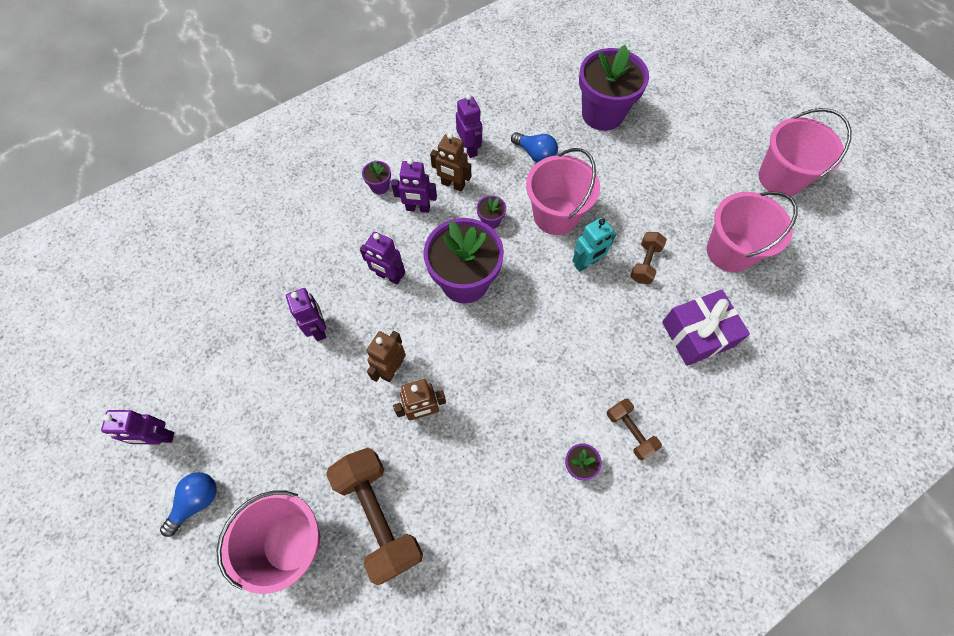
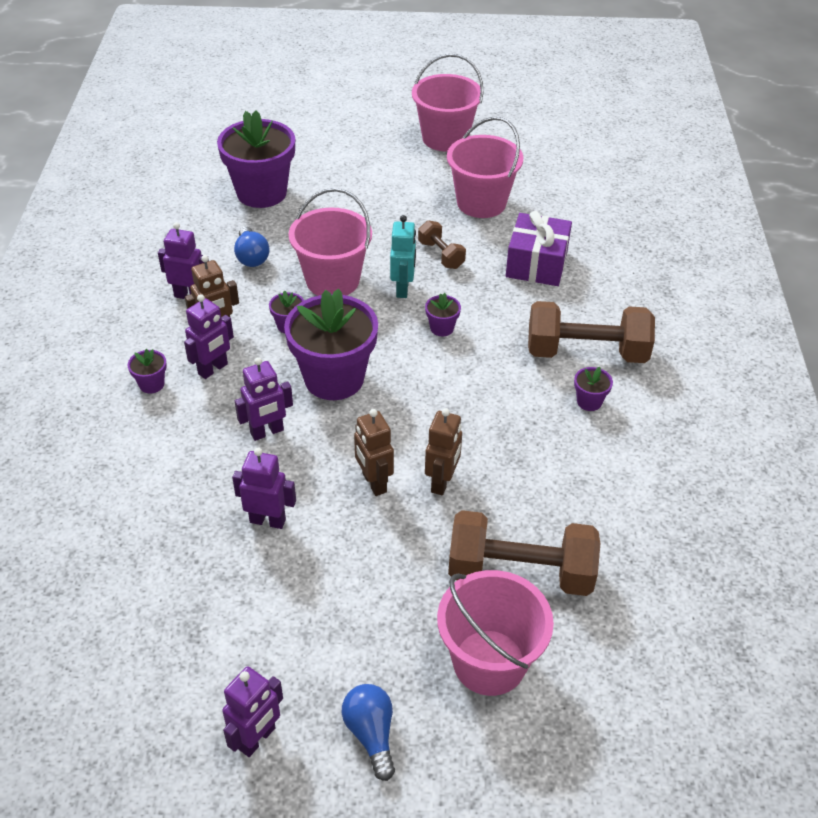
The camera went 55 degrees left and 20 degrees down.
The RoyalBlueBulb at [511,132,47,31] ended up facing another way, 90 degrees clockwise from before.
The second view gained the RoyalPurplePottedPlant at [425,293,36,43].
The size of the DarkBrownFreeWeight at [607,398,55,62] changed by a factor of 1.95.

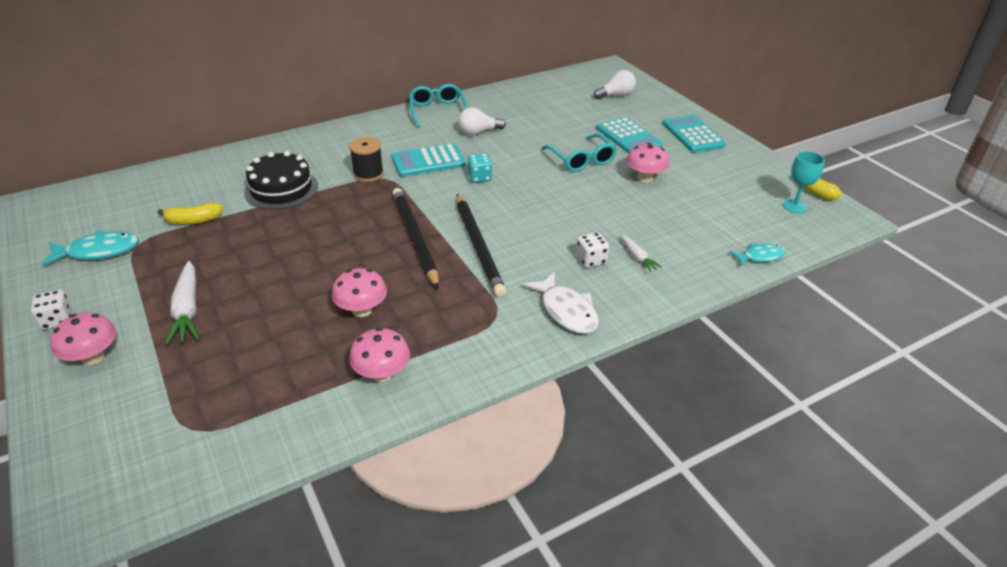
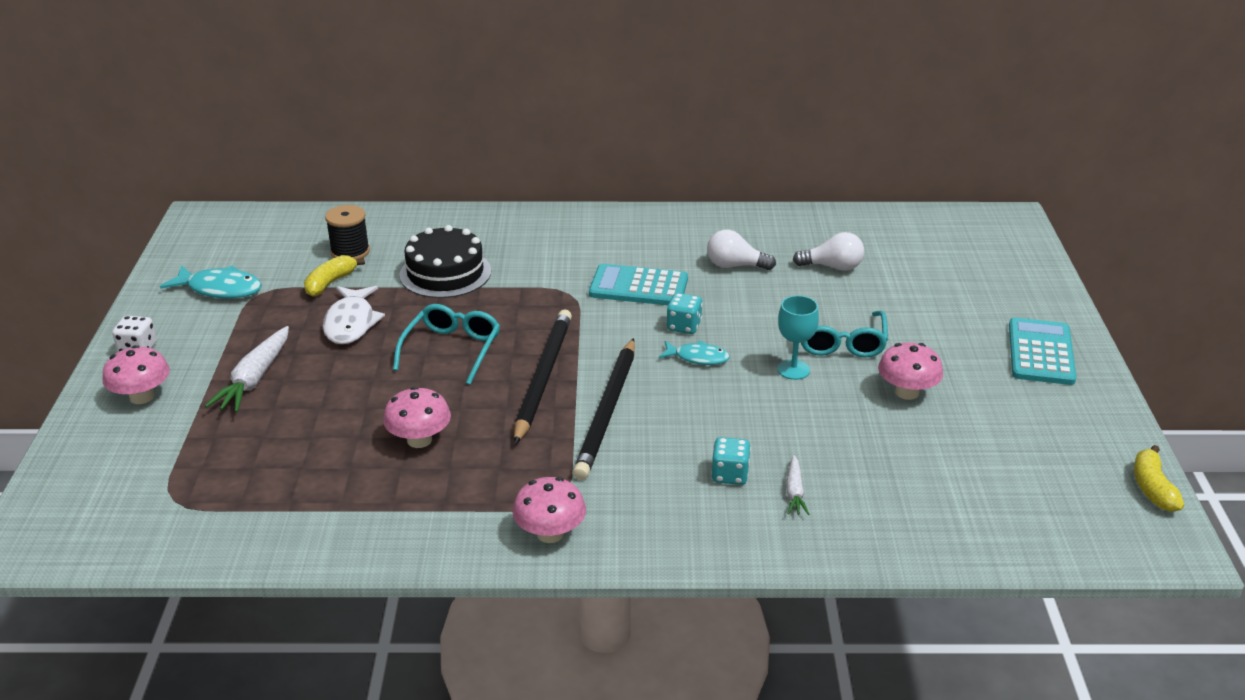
The camera went 30 degrees right and 5 degrees down.
The YellowToyBanana at [157,202,66,22] ended up facing another way, 105 degrees clockwise from before.
The WhiteFishFigure ended up elsewhere, having gone from [523,272,76,62] to [323,286,62,58].
The EbonySpool ended up elsewhere, having gone from [349,137,35,45] to [325,205,45,55].
The AquaEyeglasses ended up elsewhere, having gone from [409,84,59,44] to [393,304,107,81].
The PinkMushroom ended up elsewhere, having gone from [349,327,61,55] to [512,477,74,66].
The AquaFishFigure ended up elsewhere, having gone from [729,243,56,23] to [659,341,71,24].
What was the WhiteGameDie at [576,232,33,36] turned into the AquaGameDie at [711,437,40,48].
The AquaGoblet ended up elsewhere, having gone from [783,151,42,62] to [777,295,42,85].
The WhiteBulb ended up elsewhere, having gone from [594,70,42,29] to [793,232,71,39].
The second view lost the AquaCalculator at [596,117,67,37].

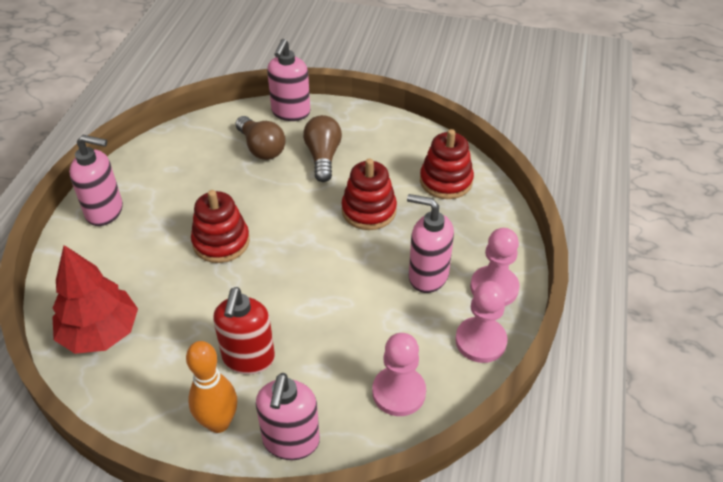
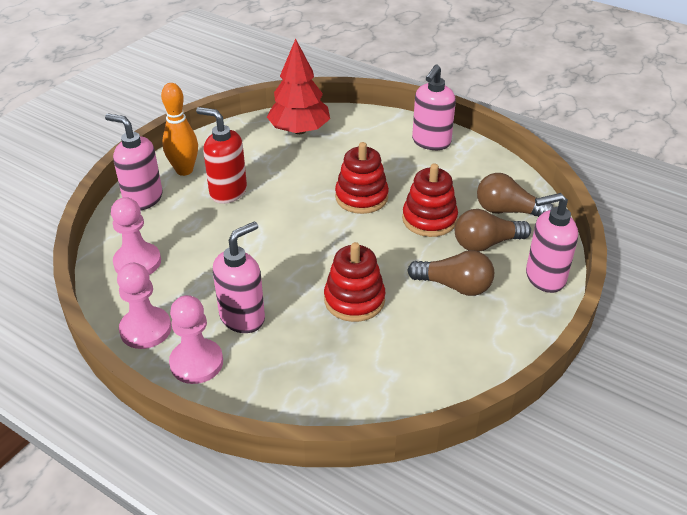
The camera went 110 degrees right and 5 degrees down.
The ScarletRingStacker ended up elsewhere, having gone from [420,129,54,70] to [402,163,56,74].
The second view gained the DarkBrownBulb at [477,173,77,44].
The PinkSoapDispenser at [267,39,43,82] ended up facing another way, 45 degrees counterclockwise from before.

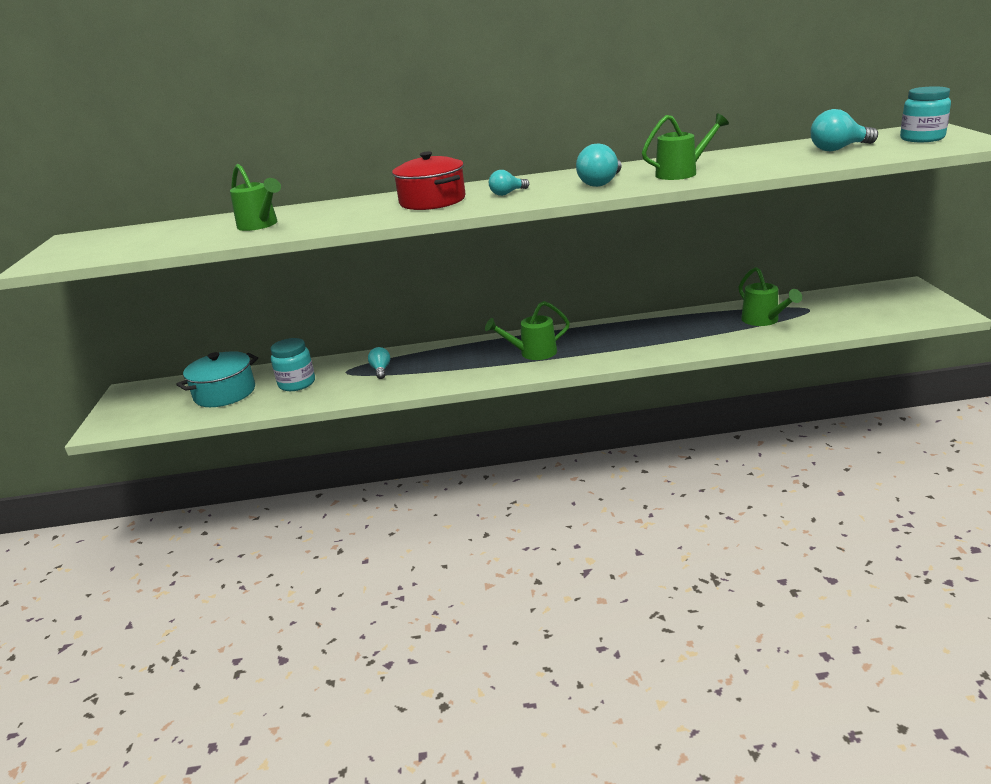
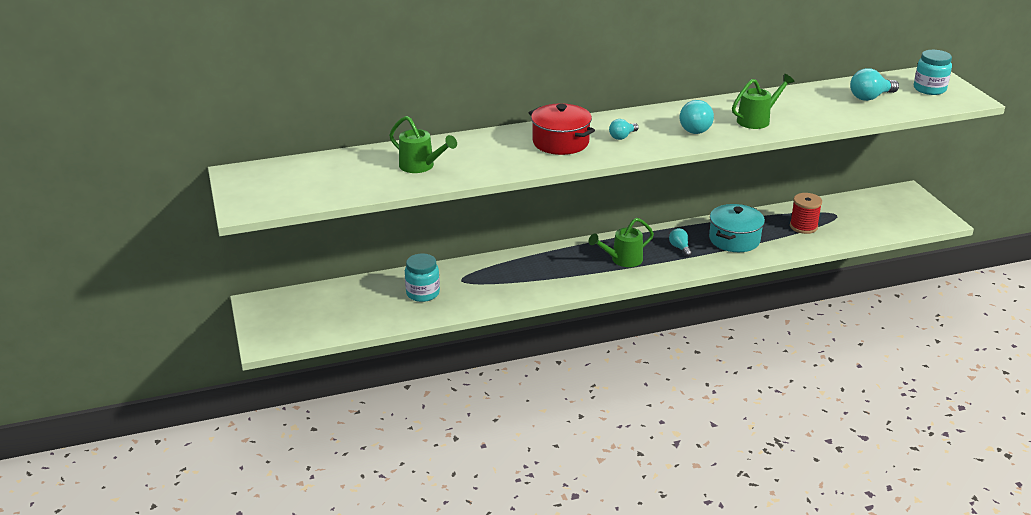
The camera went 15 degrees left and 5 degrees up.
The AquaBulb ended up elsewhere, having gone from [368,347,22,32] to [669,228,23,29].
The AquaStockpot ended up elsewhere, having gone from [176,351,82,56] to [709,204,56,48].
Where the EmeraldWateringCan stood at [739,267,63,59], the ScarletSpool came to stand at [790,193,32,41].

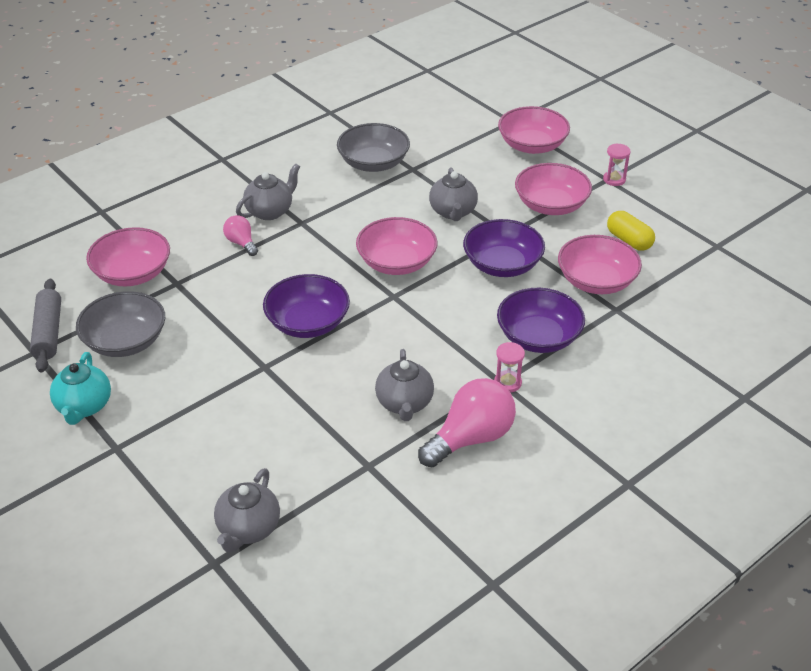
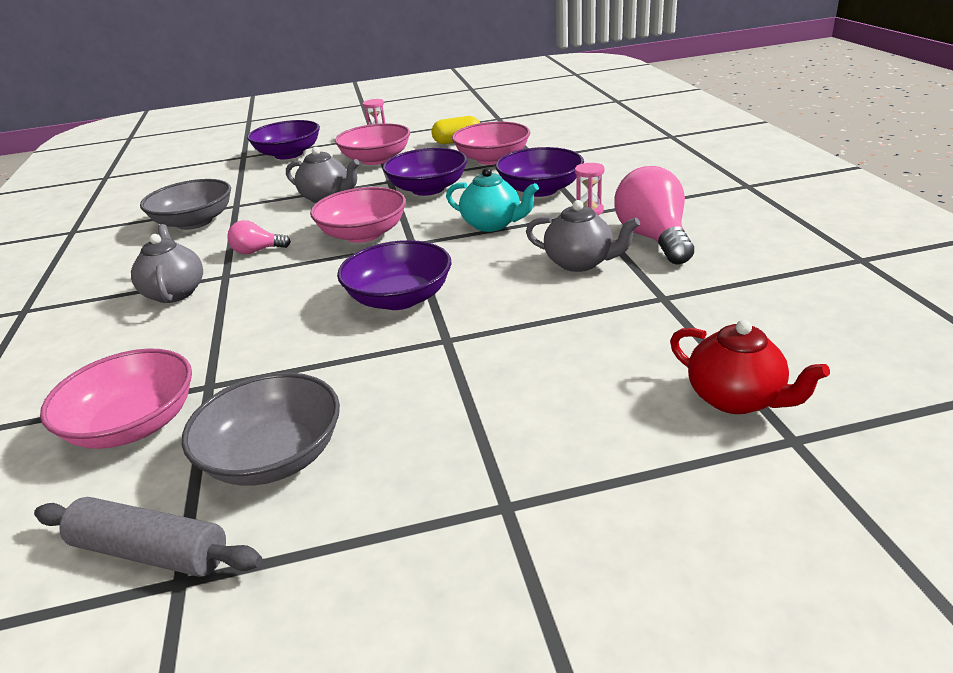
The camera went 60 degrees left and 10 degrees down.
The PinkBulb ended up elsewhere, having gone from [223,215,35,41] to [227,220,64,34].
What was the PinkDeepDish at [498,106,72,48] turned into the RoyalPurpleDeepDish at [247,120,73,39].
The AquaTeaPot ended up elsewhere, having gone from [50,352,61,73] to [446,168,93,64].
What was the AshGreyTeaPot at [214,468,66,85] turned into the ScarletTeaPot at [670,320,160,94].

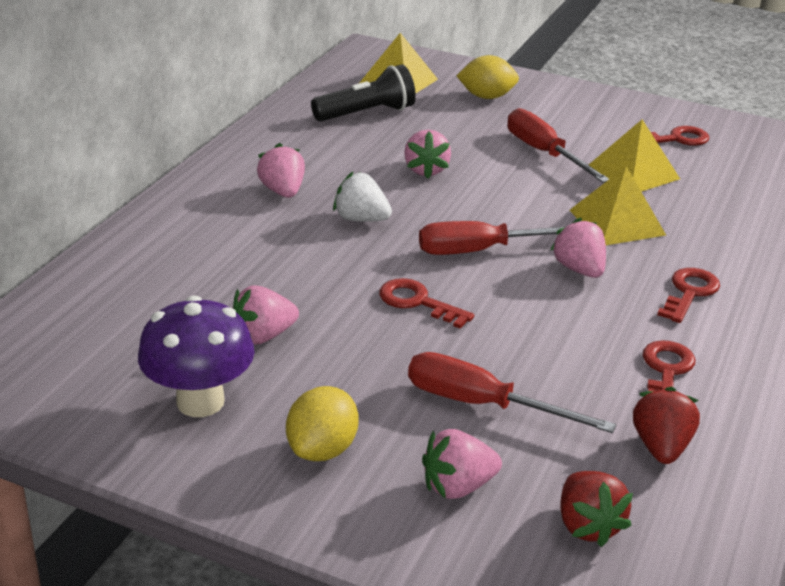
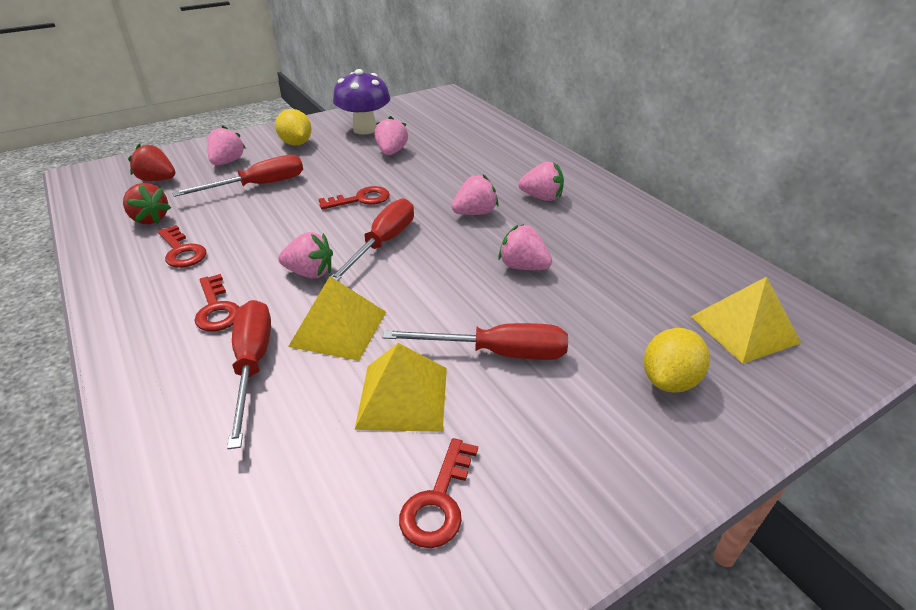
The camera went 125 degrees right and 5 degrees up.
The second view gained the ScarletScrewdriver at [227,300,44,149].
What was the WhiteStrawberry at [333,172,59,50] turned into the PinkStrawberry at [452,174,46,41].
The second view lost the EbonyPocketTorch at [311,64,105,57].

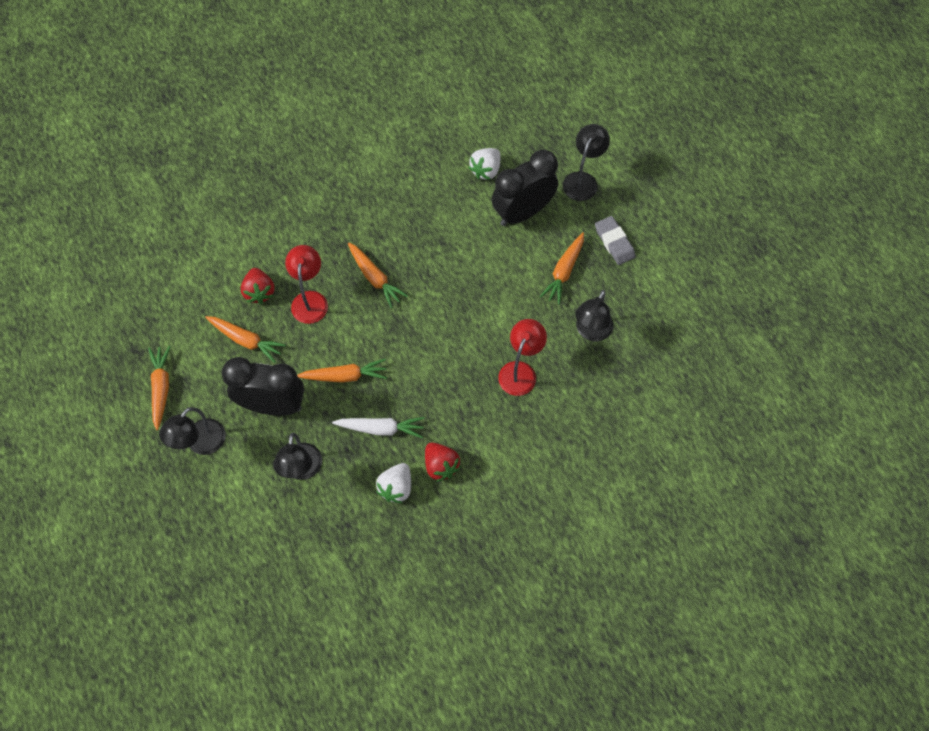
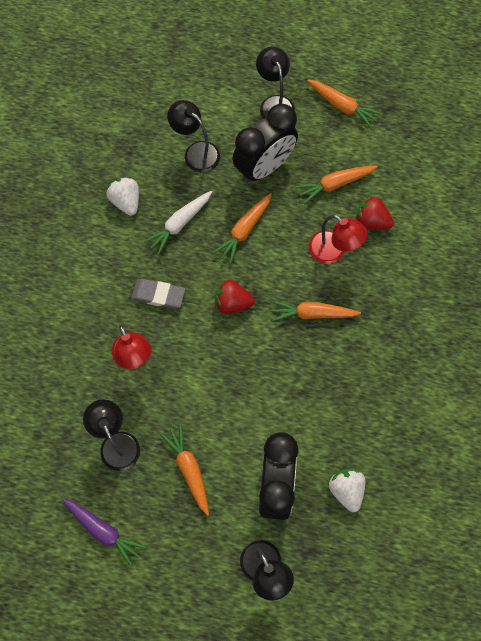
The camera went 130 degrees right and 5 degrees up.
The second view gained the RoyalPurpleRootVegetable at [62,499,84,68].
The AshGreyGumEraser ended up elsewhere, having gone from [595,216,41,49] to [131,279,54,30].
The ScarletStrawberry ended up elsewhere, having gone from [425,442,36,40] to [215,279,40,35].

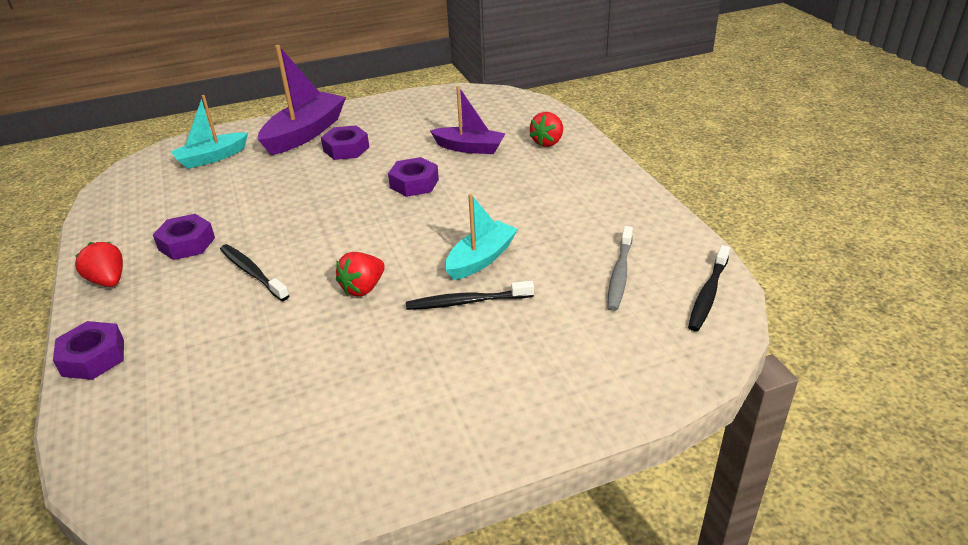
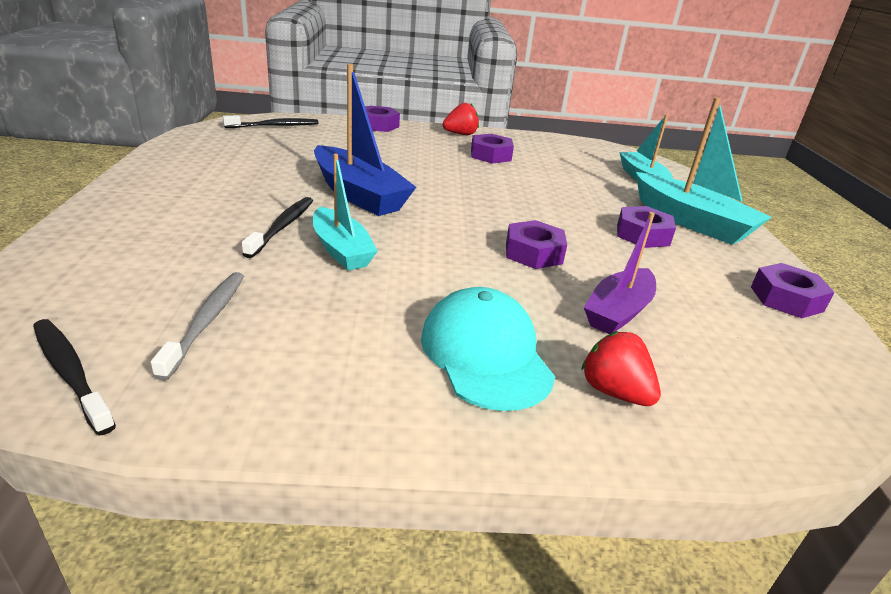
The camera went 105 degrees right and 5 degrees down.
The AshGreyToothBrush at [607,226,26,85] ended up facing another way, 60 degrees clockwise from before.
The EbonyToothBrush ended up elsewhere, having gone from [220,244,69,57] to [223,115,95,13].
Where the ScarletStrawberry stood at [336,252,49,44], the RoyalBlueToyBoat came to stand at [314,64,102,152].
The second view gained the AquaCap at [421,287,134,124].
What was the RoyalPurpleToyBoat at [258,45,88,110] turned into the AquaToyBoat at [636,97,136,148].
The second view gained the RoyalPurpleHexagonNut at [751,263,84,55].

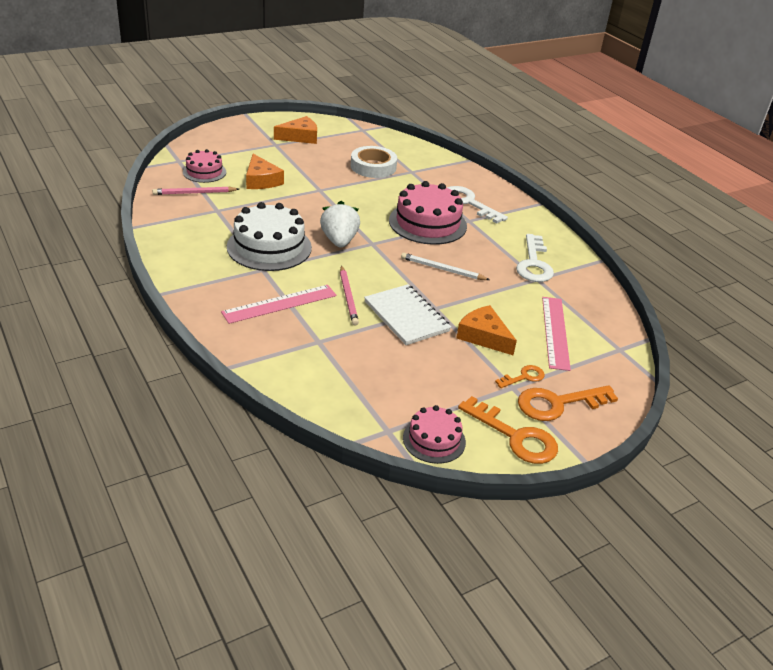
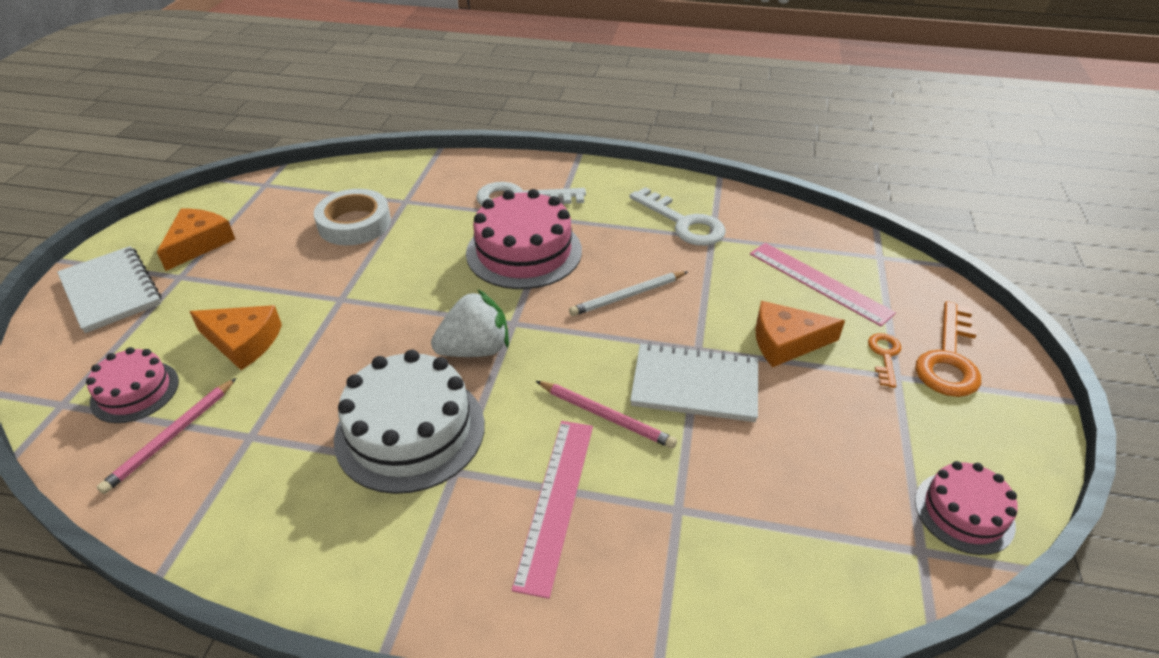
The camera went 45 degrees left and 5 degrees up.
The second view gained the WhiteNotepad at [57,246,104,87].
The WhiteStrawberry at [320,201,40,47] ended up facing another way, 120 degrees clockwise from before.
The second view lost the OrangeColouredDoorKey at [458,396,100,68].

